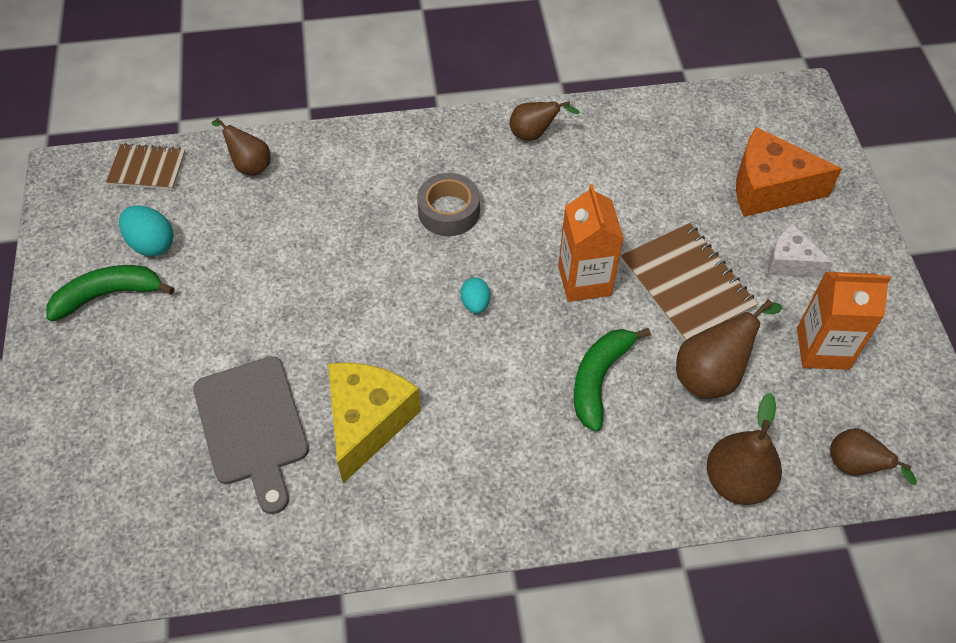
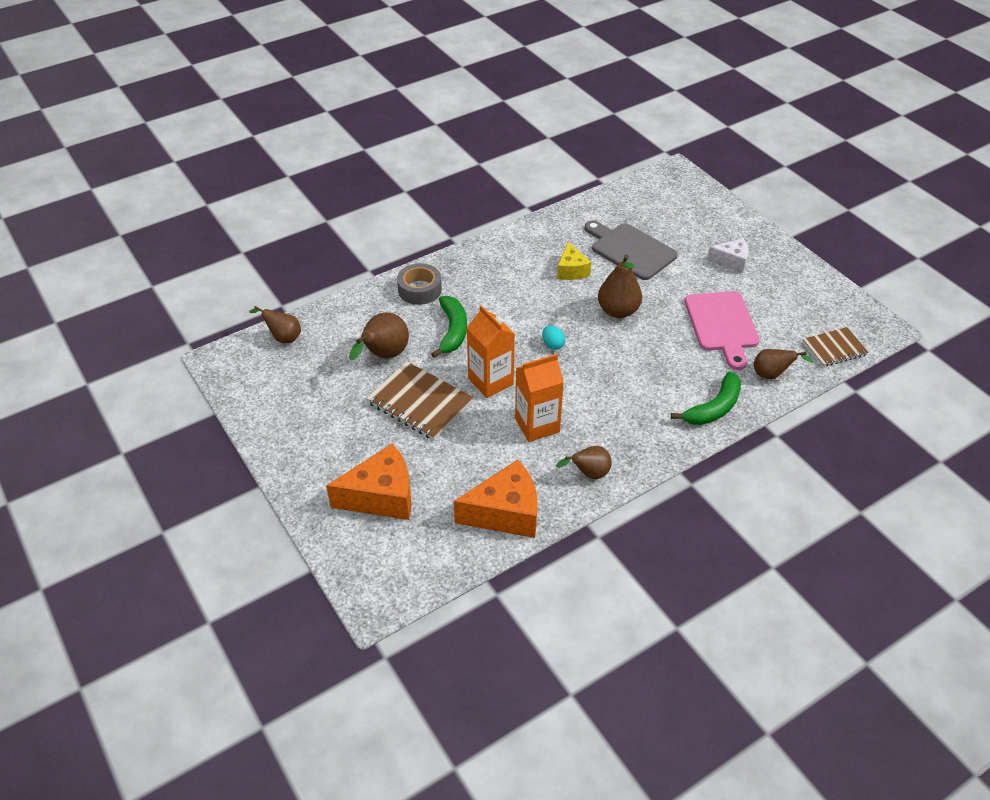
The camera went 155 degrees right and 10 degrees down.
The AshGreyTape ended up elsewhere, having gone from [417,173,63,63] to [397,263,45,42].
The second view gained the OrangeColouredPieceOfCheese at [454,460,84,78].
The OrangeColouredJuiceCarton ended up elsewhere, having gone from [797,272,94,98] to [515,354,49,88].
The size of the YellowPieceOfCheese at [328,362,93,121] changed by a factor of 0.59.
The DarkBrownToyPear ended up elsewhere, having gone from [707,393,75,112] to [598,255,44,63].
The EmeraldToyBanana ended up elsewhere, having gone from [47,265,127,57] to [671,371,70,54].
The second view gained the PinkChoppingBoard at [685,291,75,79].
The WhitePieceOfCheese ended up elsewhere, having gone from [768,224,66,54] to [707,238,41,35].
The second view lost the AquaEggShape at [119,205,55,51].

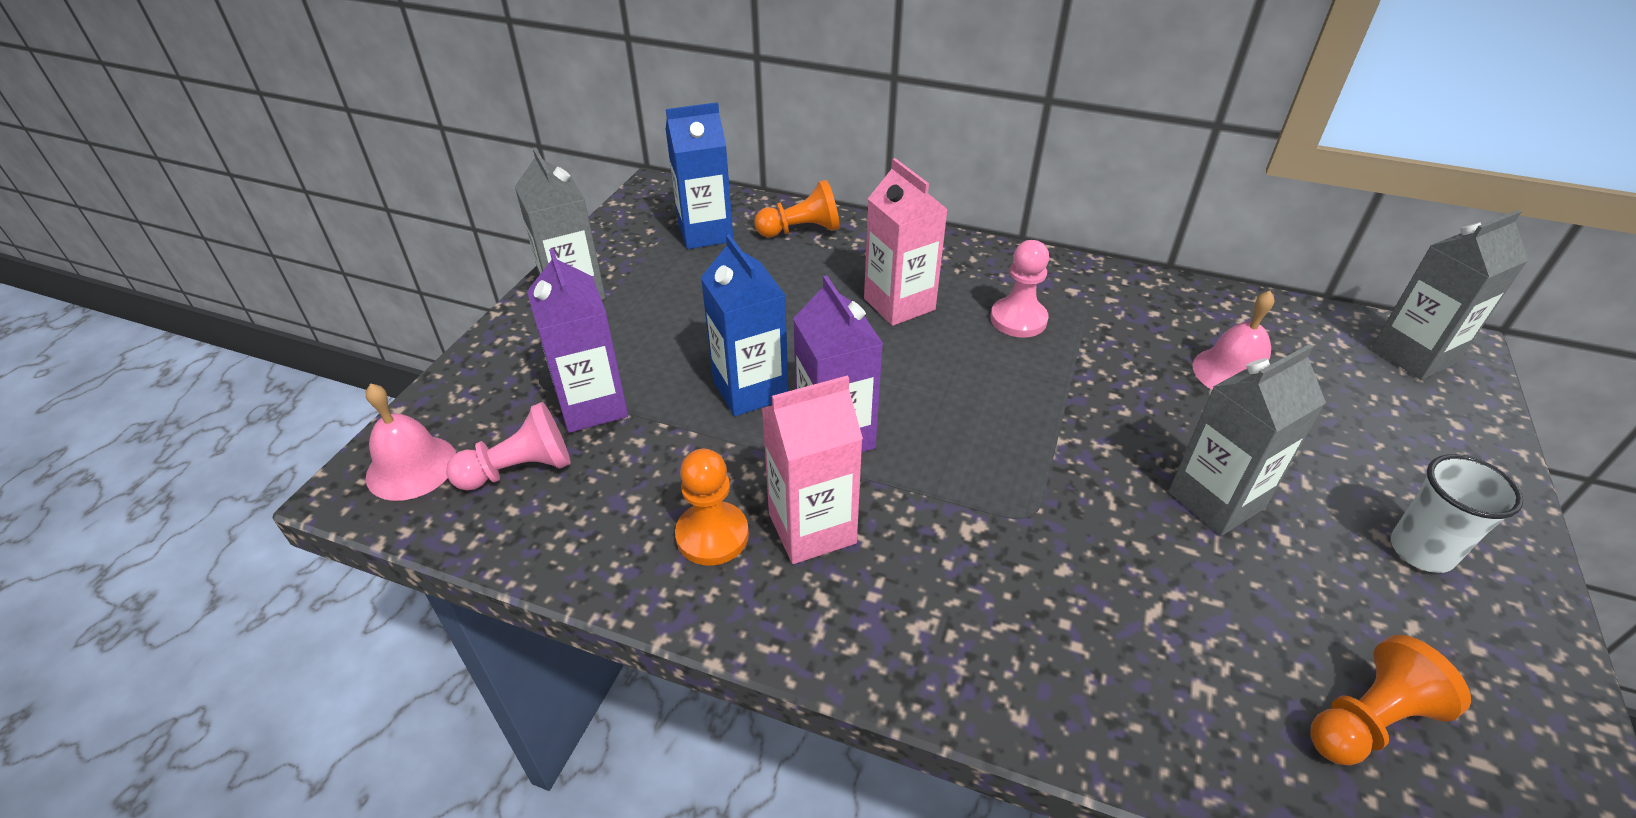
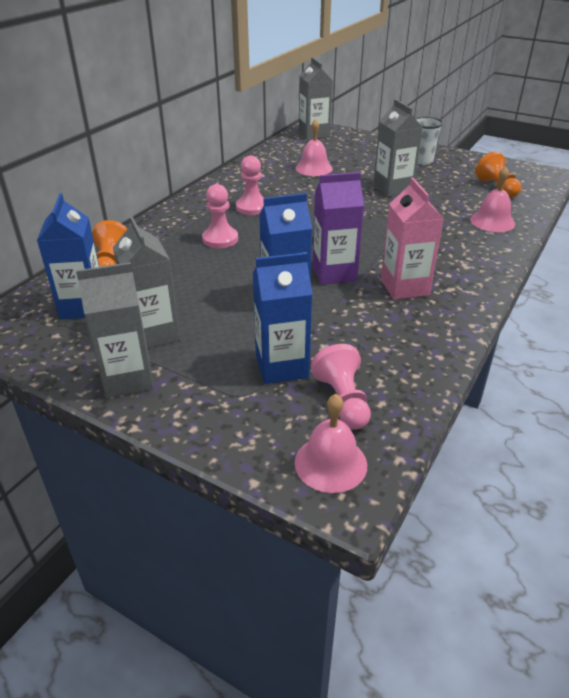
The camera went 80 degrees left and 5 degrees down.
The second view gained the AshGreyJuiceCarton at [113,216,68,133].
Where the PinkJuiceCarton stood at [864,158,84,168], the PinkGamePawn came to stand at [202,184,36,64].
What was the RoyalPurpleJuiceCarton at [527,249,101,184] turned into the RoyalBlueJuiceCarton at [253,252,60,132].
The second view gained the PinkSchoolBell at [470,166,45,66].
The second view lost the OrangeColouredGamePawn at [675,449,74,117].

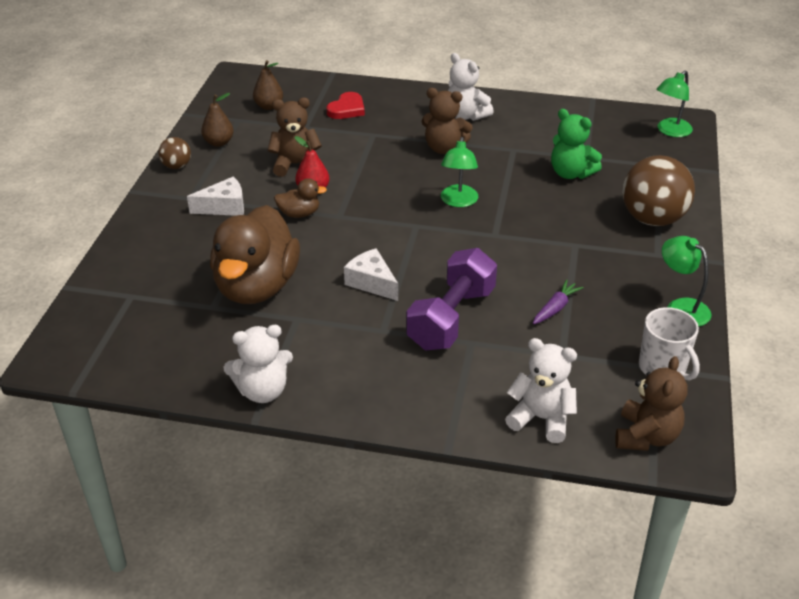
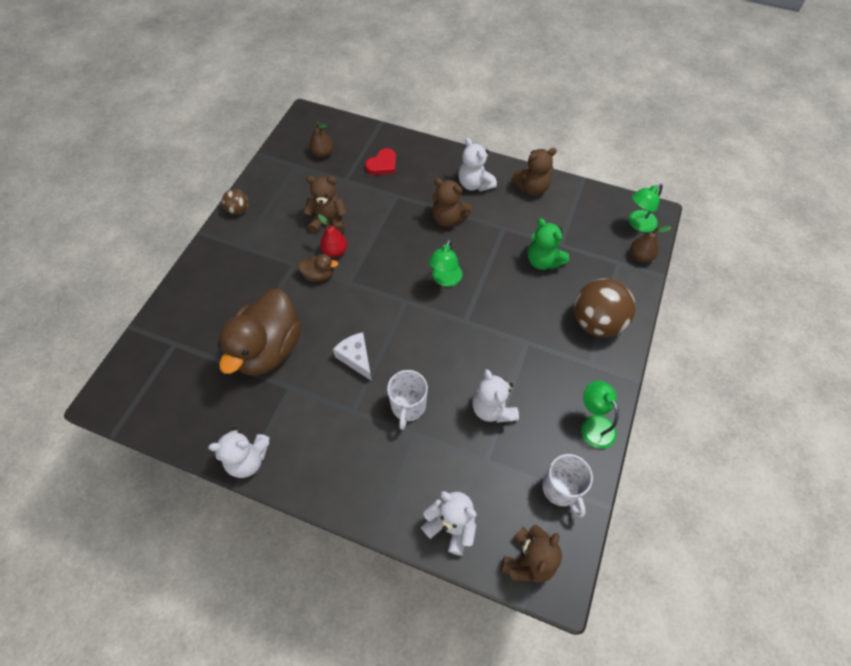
The camera went 10 degrees right and 20 degrees up.
Where the RoyalPurpleFreeWeight stood at [406,248,91,103], the WhiteCoffeeMug came to stand at [387,370,41,60].
Where the RoyalPurpleRootVegetable stood at [533,279,50,45], the WhiteTeddy came to stand at [472,369,47,54].
The second view gained the DarkBrownTeddy at [511,148,46,48].
The DarkBrownToyPear ended up elsewhere, having gone from [201,93,33,54] to [630,226,41,37].
The second view lost the WhitePieceOfCheese at [187,177,57,39].

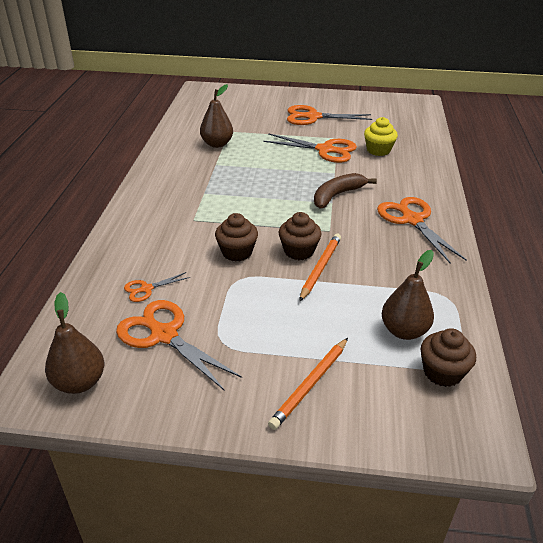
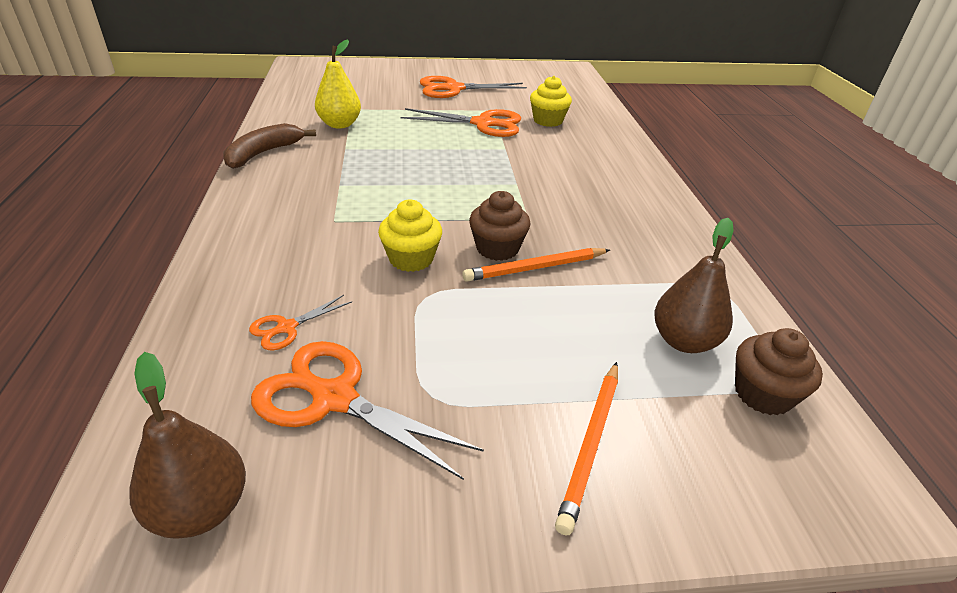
The camera went 15 degrees left and 0 degrees up.
The DarkBrownToyBanana ended up elsewhere, having gone from [314,173,63,35] to [223,123,93,46].
What was the DarkBrownToyPear at [200,84,33,64] turned into the YellowToyPear at [315,39,46,90].
What was the DarkBrownFairyCake at [215,213,43,49] turned into the YellowFairyCake at [378,200,64,72].
The OrangeColouredPencil at [299,234,42,68] ended up facing another way, 120 degrees counterclockwise from before.
The second view lost the OrangeColouredPairOfScissors at [377,197,90,67].

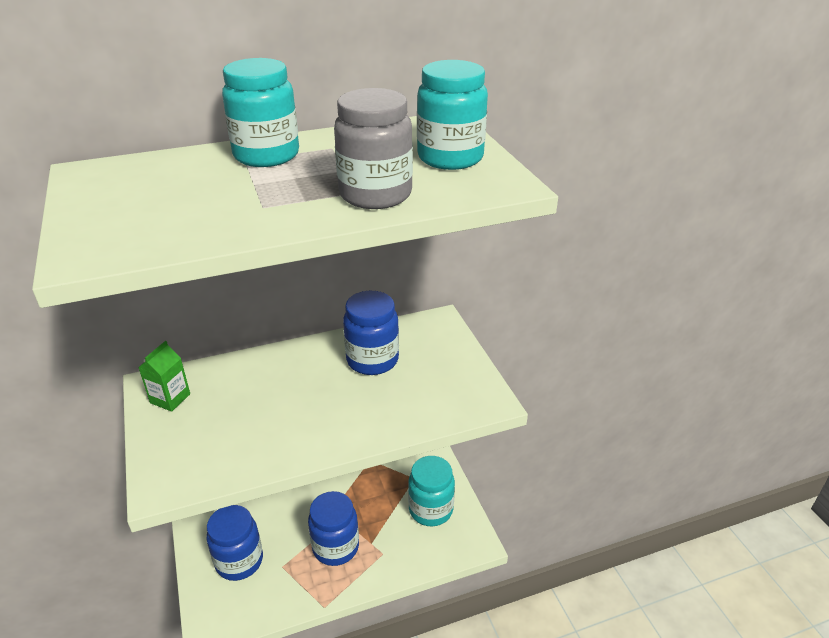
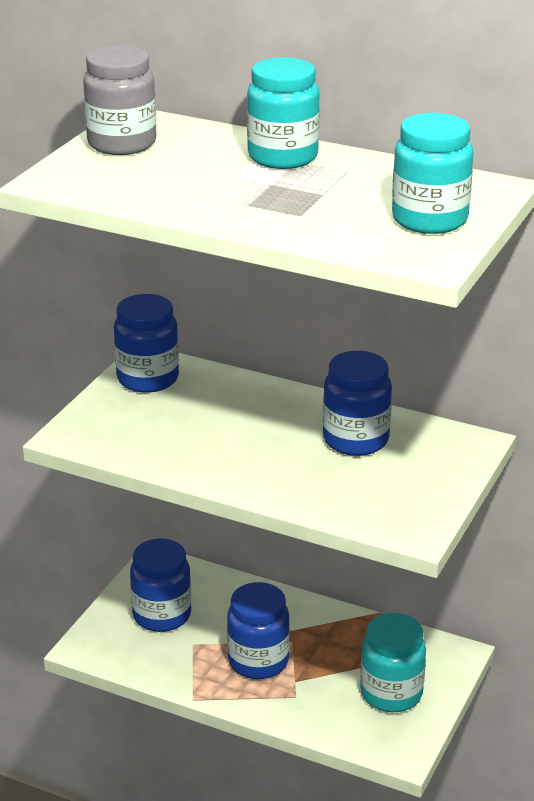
The camera went 45 degrees right and 5 degrees down.
The AshGreyJar ended up elsewhere, having gone from [334,88,79,121] to [83,45,74,110].
Where the EmeraldJuiceCarton stood at [138,341,52,71], the RoyalBlueJar came to stand at [114,294,65,99].

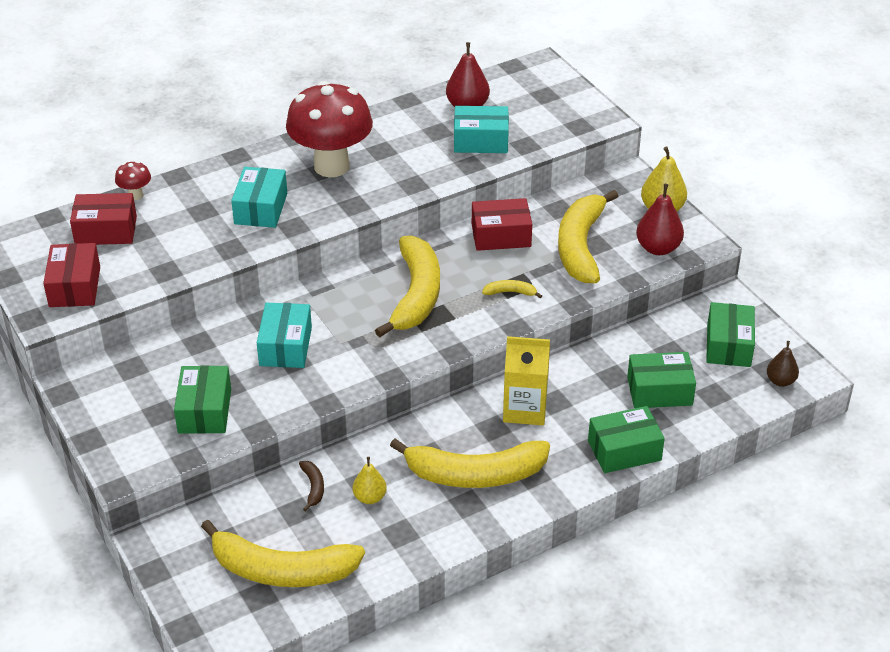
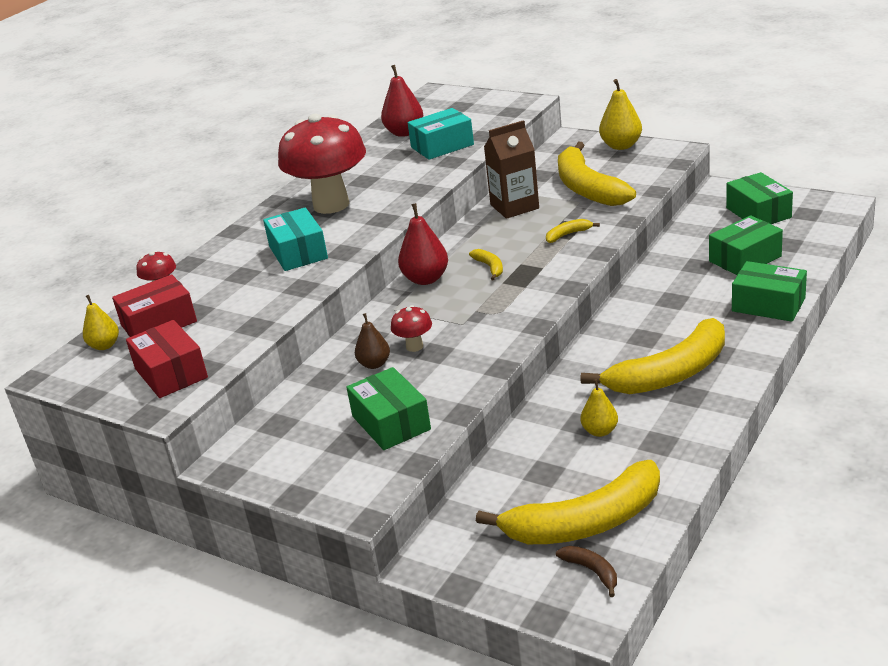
The camera went 25 degrees left and 10 degrees down.
The second view gained the YellowToyPear at [83,295,36,55].
The DarkBrownToyPear ended up elsewhere, having gone from [767,341,32,46] to [355,313,35,56].
Where the AquaBox stood at [257,303,55,65], the ScarletMushroom came to stand at [391,305,41,47].
The ScarletToyPear ended up elsewhere, having gone from [636,184,48,71] to [398,203,50,82].
The size of the YellowToyBanana at [375,236,65,101] changed by a factor of 0.40.
Where the ScarletBox stood at [472,198,60,53], the DarkBrownJuiceCarton came to stand at [484,120,55,99].
The DarkBrownToyBanana ended up elsewhere, having gone from [299,461,25,50] to [556,546,61,51].
The EmeraldBox at [588,406,77,67] ended up facing another way, 75 degrees clockwise from before.
The second view lost the YellowJuiceCarton at [503,336,47,89].

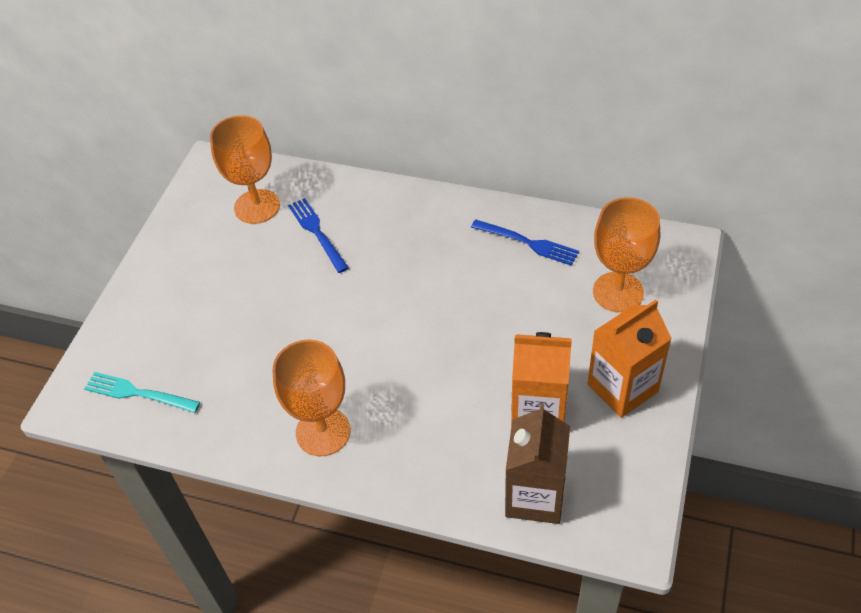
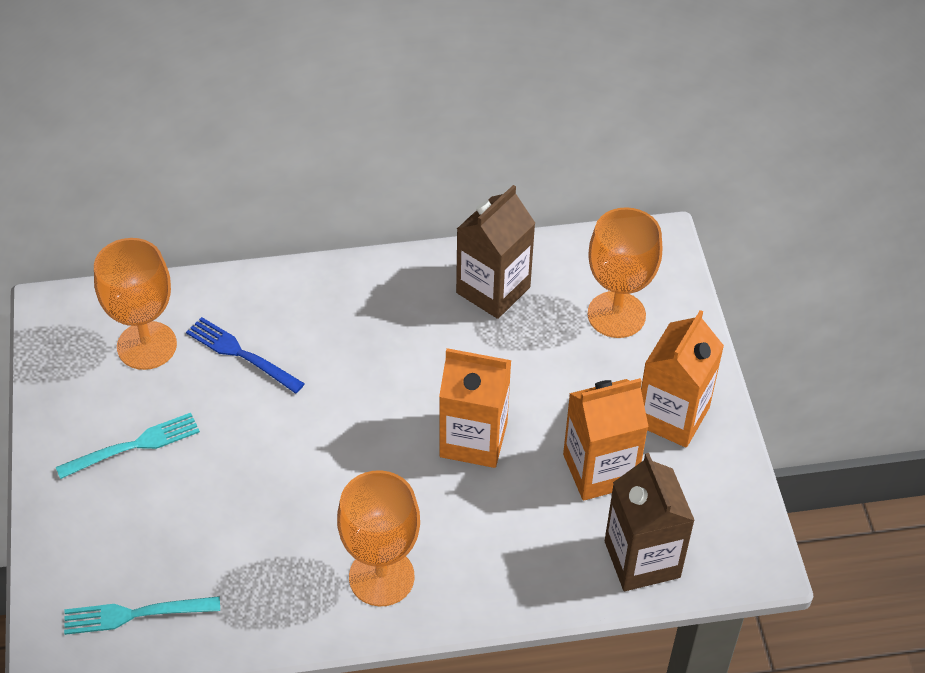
The camera went 30 degrees left and 0 degrees up.
The second view gained the AquaFork at [56,413,144,66].
The second view gained the OrangeColouredJuiceCarton at [439,348,72,120].
Where the RoyalBlueFork stood at [471,219,108,47], the DarkBrownJuiceCarton came to stand at [456,185,79,134].

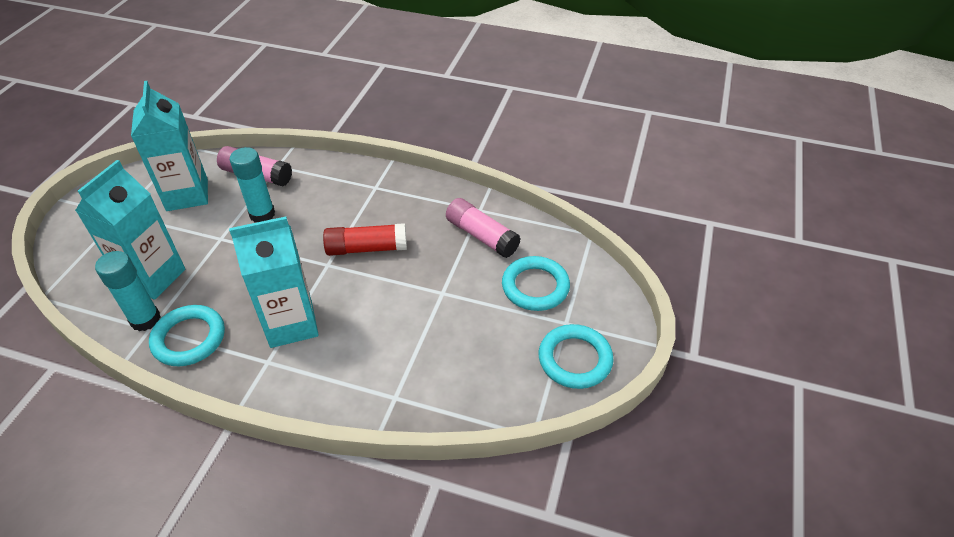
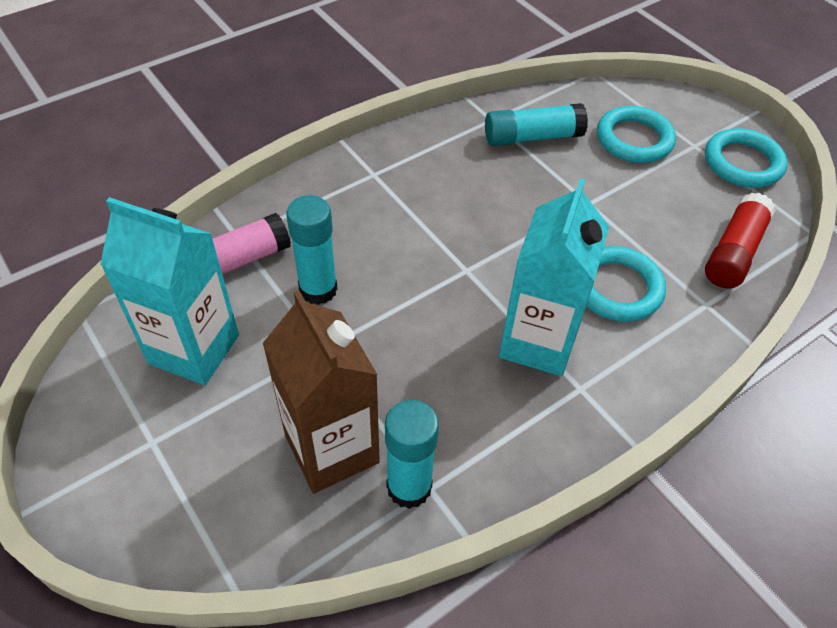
The camera went 55 degrees left and 5 degrees up.
What was the AquaJuiceCarton at [75,160,110,140] turned into the DarkBrownJuiceCarton at [263,290,117,203].
What was the PinkStickOfGlue at [446,198,75,60] turned into the AquaStickOfGlue at [485,103,103,43].
The AquaHoop ended up elsewhere, having gone from [149,305,76,61] to [586,246,80,76].
The ScarletStickOfGlue ended up elsewhere, having gone from [323,223,84,33] to [705,193,71,96].

